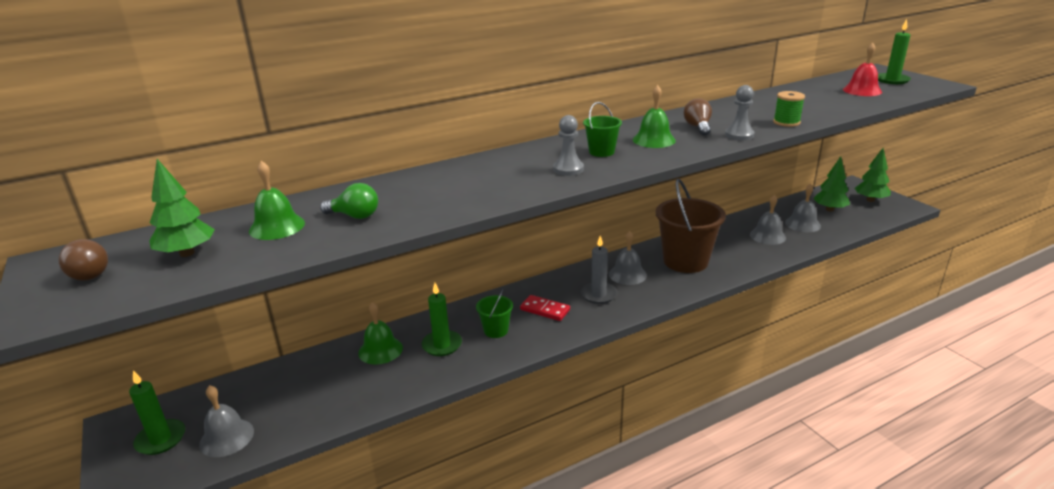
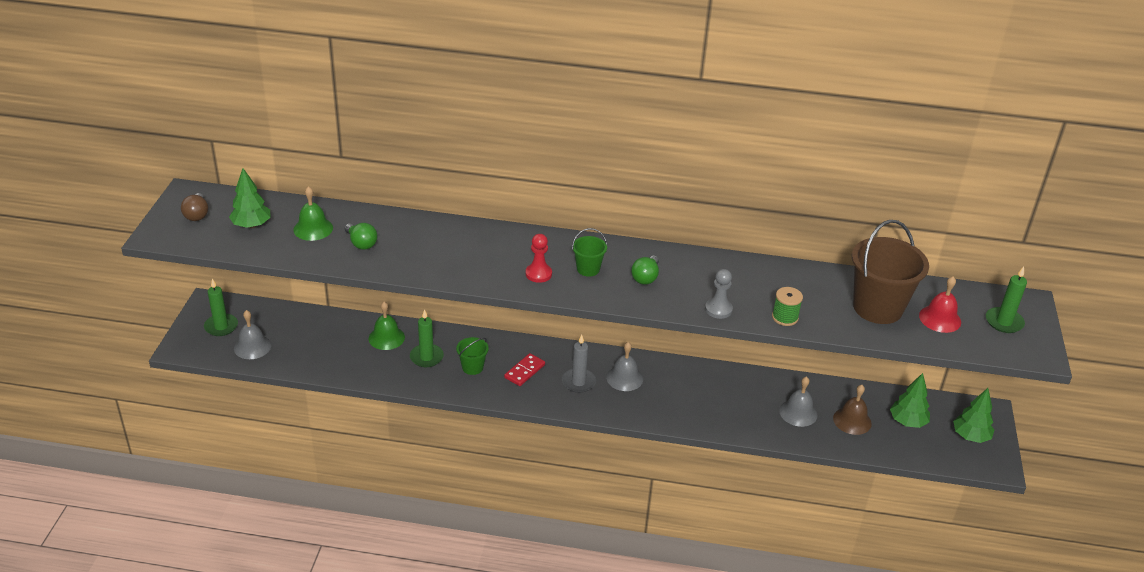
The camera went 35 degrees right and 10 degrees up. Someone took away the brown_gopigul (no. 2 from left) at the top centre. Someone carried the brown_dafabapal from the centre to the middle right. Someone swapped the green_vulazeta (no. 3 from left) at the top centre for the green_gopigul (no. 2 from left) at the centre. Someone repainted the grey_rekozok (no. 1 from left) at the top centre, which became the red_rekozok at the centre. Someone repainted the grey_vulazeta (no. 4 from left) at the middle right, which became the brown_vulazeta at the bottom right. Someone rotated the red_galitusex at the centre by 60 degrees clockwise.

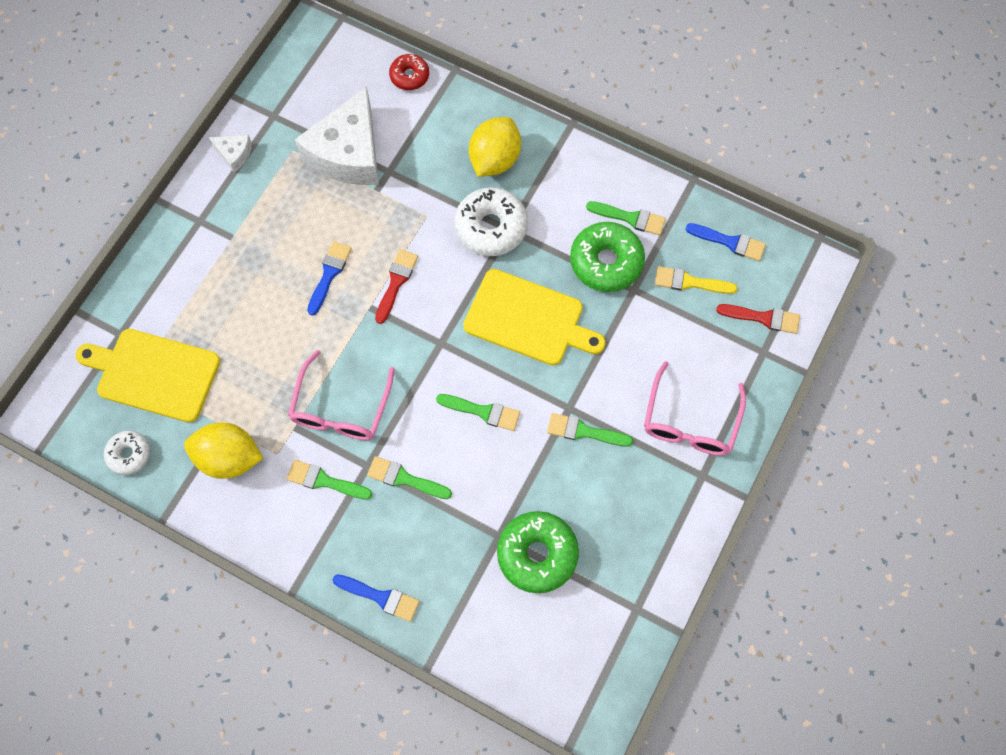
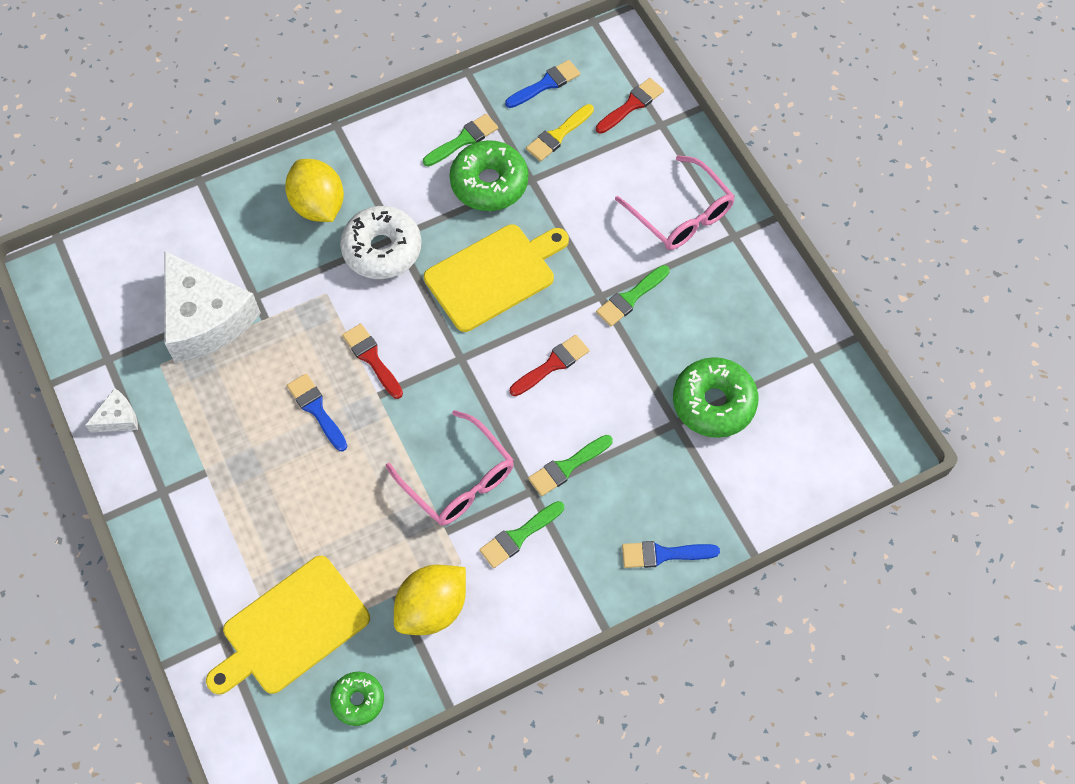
The camera went 55 degrees left and 5 degrees down. Someone took away the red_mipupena at the top centre. Someone repainted the white_mipupena (no. 1 from left) at the middle left, which became the green_mipupena (no. 1 from left) at the bottom left. Someone repainted the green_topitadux (no. 3 from left) at the centre, which became the red_topitadux (no. 2 from left) at the centre. Someone rotated the blue_topitadux (no. 2 from left in the first image) at the bottom centre by 150 degrees counterclockwise.

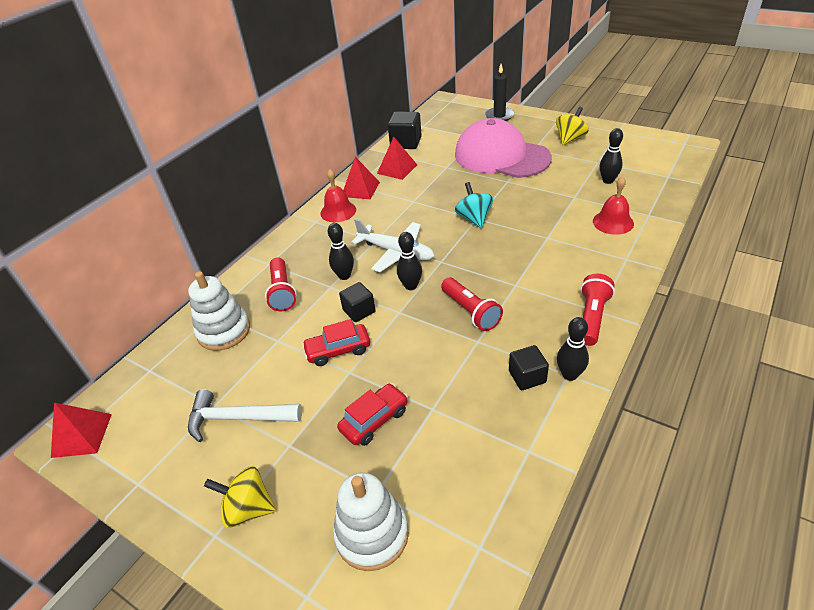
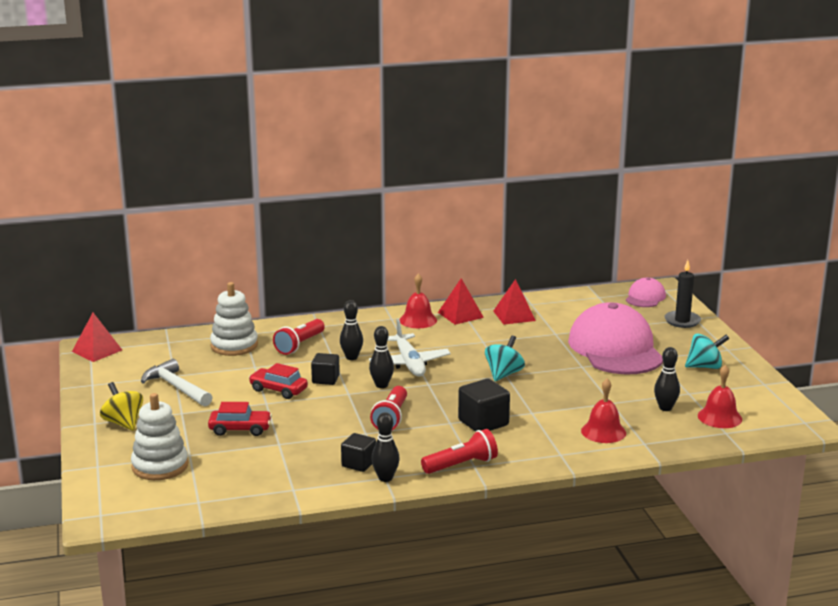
The camera went 40 degrees right and 20 degrees down. Someone put down the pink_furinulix (no. 2 from left) at the middle right. Someone put down the red_vulazeta (no. 3 from left) at the middle right. Someone carried the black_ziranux (no. 2 from left in the first image) from the top centre to the bottom centre. Someone repainted the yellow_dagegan (no. 2 from left) at the top right, which became the turquoise_dagegan (no. 2 from left) at the middle right.

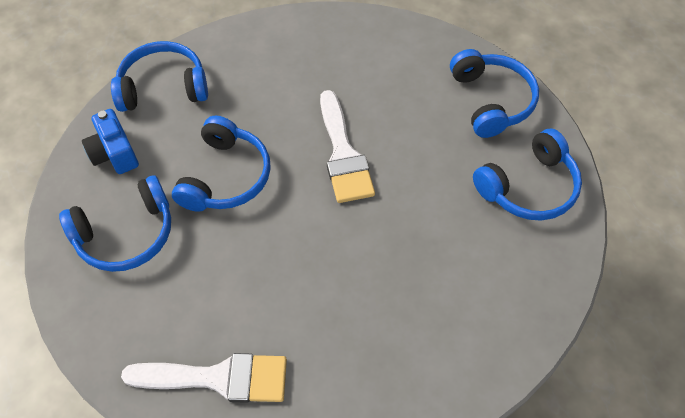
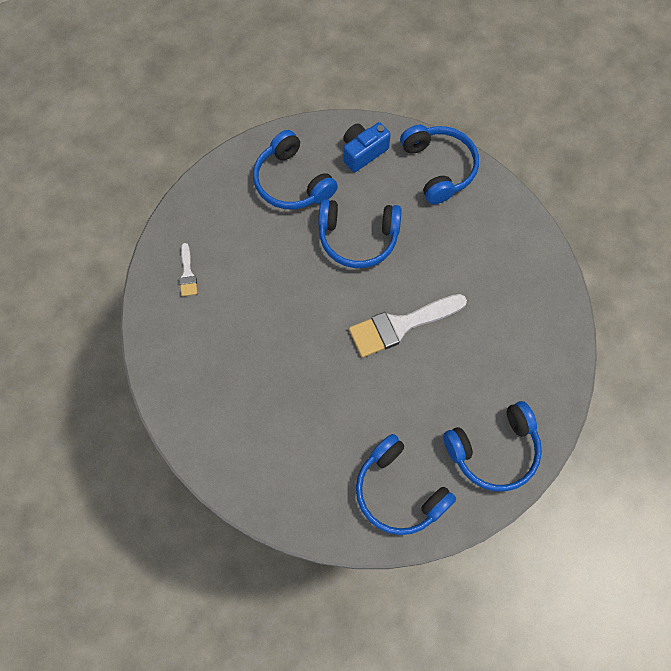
The camera went 80 degrees right and 10 degrees up. Someone scaled the white_topitadux (no. 1 from left) at the bottom left by 0.49.

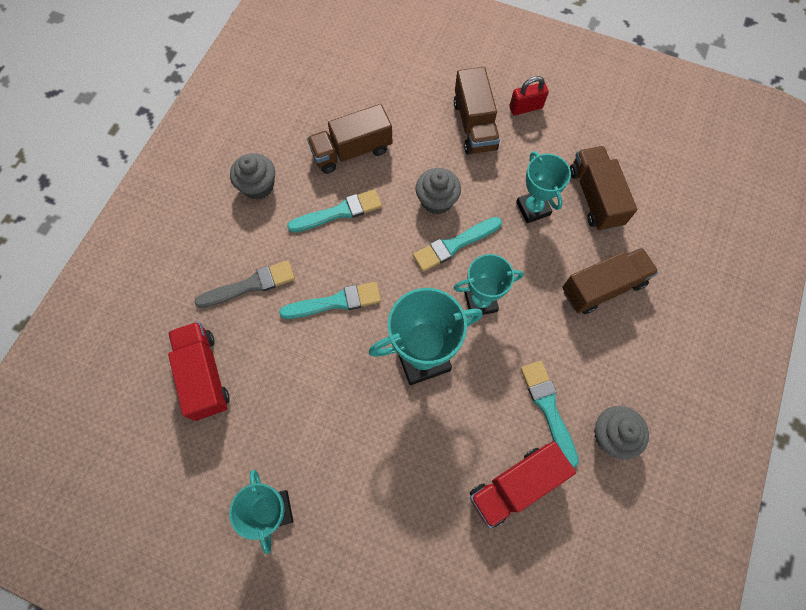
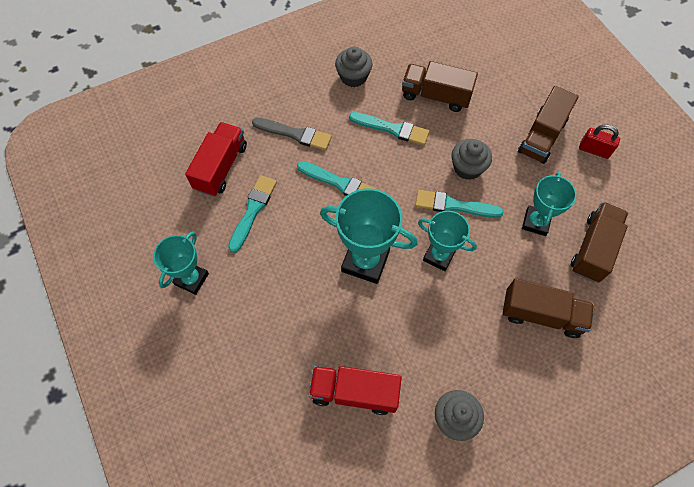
The camera went 40 degrees right and 5 degrees down. Someone carried the turquoise_topitadux (no. 4 from left in the first image) from the bottom right to the centre.

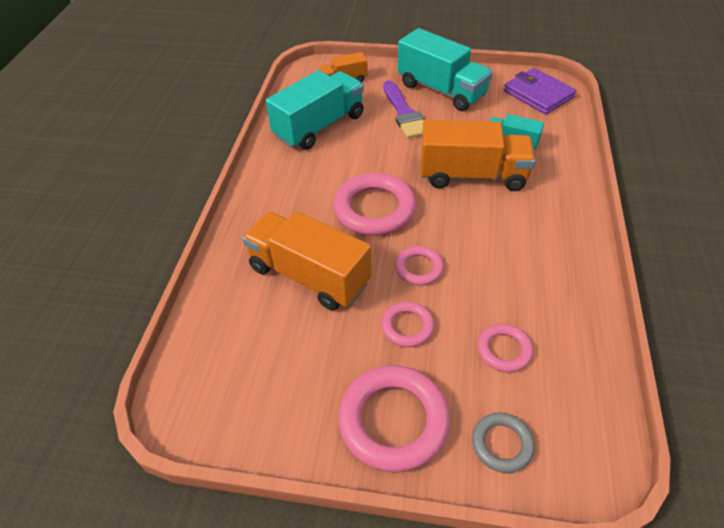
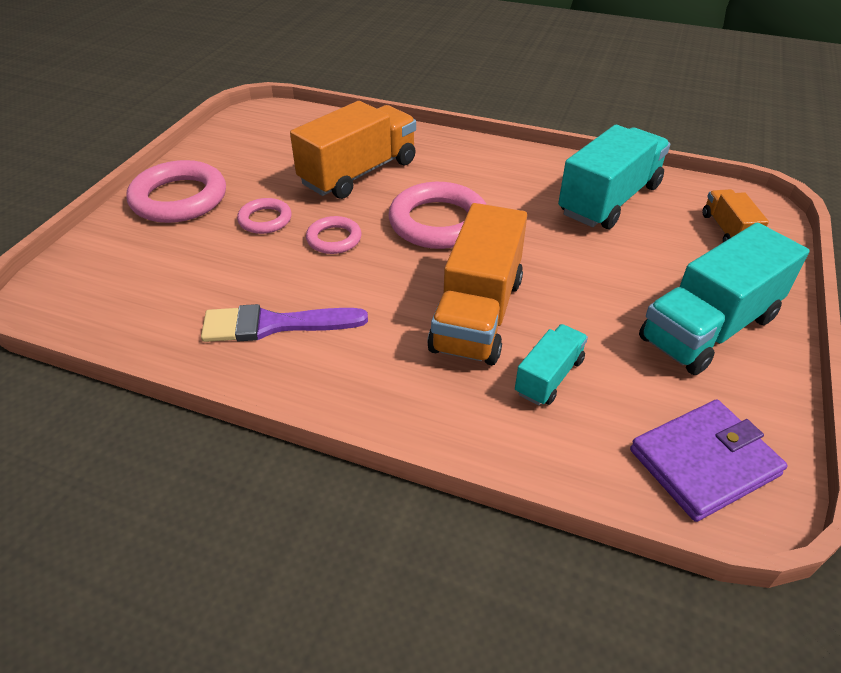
The camera went 100 degrees right and 5 degrees down. Someone took away the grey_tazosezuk at the bottom right. Someone took away the pink_tazosezuk (no. 5 from left) at the middle right. Someone carried the purple_topitadux from the top centre to the centre. Someone rotated the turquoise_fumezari (no. 1 from left in the first image) at the top centre by 105 degrees counterclockwise.

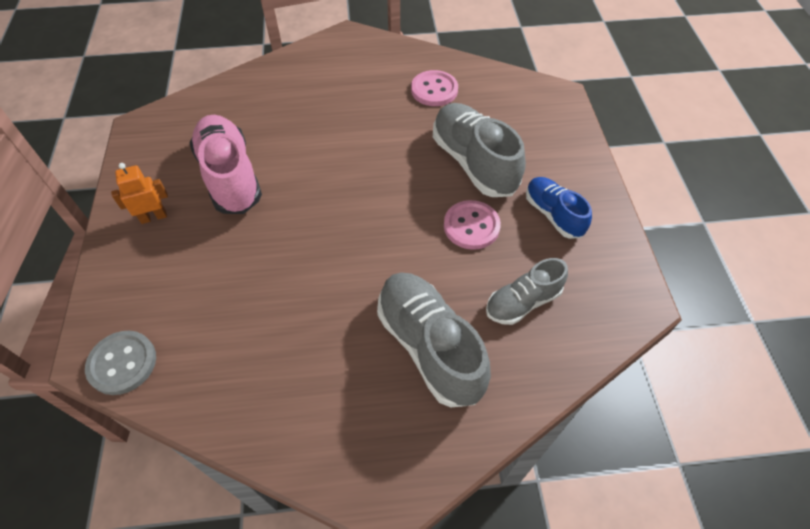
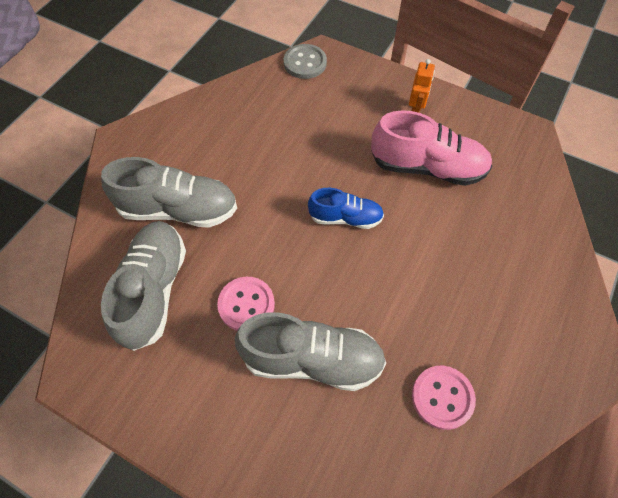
The camera went 125 degrees right and 5 degrees up. Someone carried the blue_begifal from the middle right to the centre. Someone scaled the grey_begifal (no. 3 from left in the first image) at the centre by 1.67.

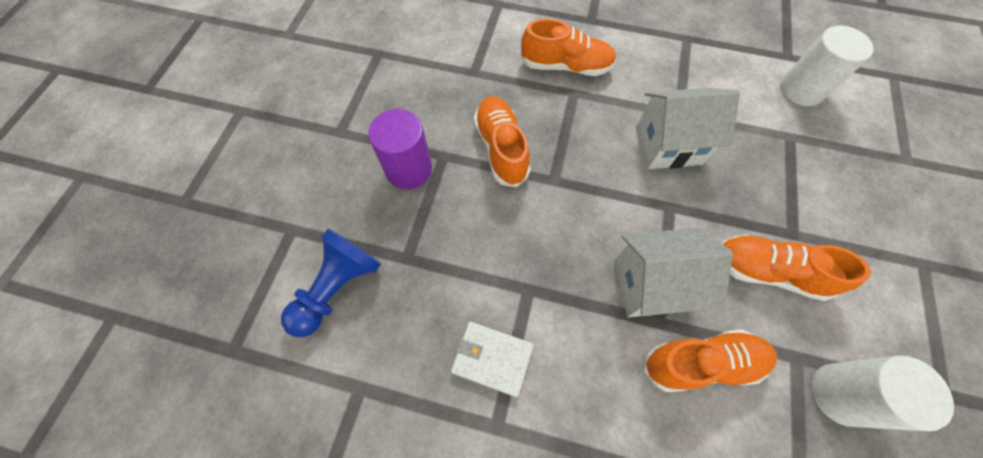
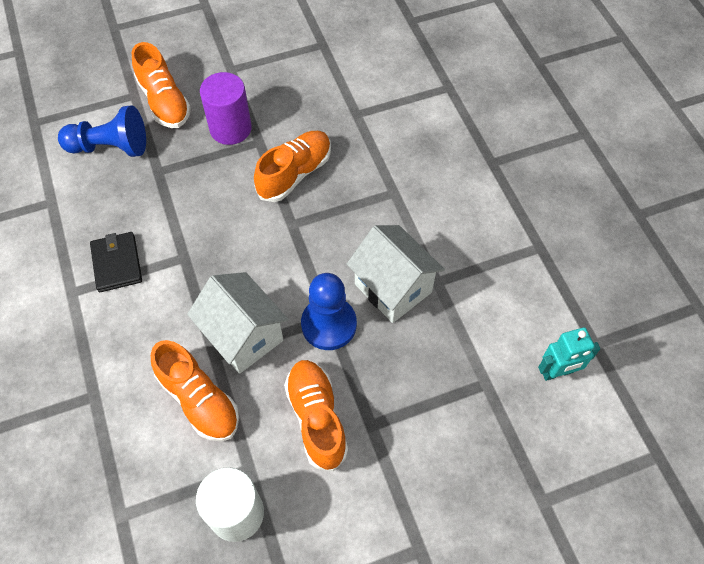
The camera went 55 degrees right and 5 degrees down. Someone put down the blue_rekozok (no. 2 from left) at the centre. Someone carried the orange_begifal (no. 2 from left in the first image) from the top centre to the top left. Someone swapped the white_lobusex (no. 1 from left) at the top right for the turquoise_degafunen at the middle right. Someone repainted the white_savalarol at the bottom centre, which became the black_savalarol at the middle left.

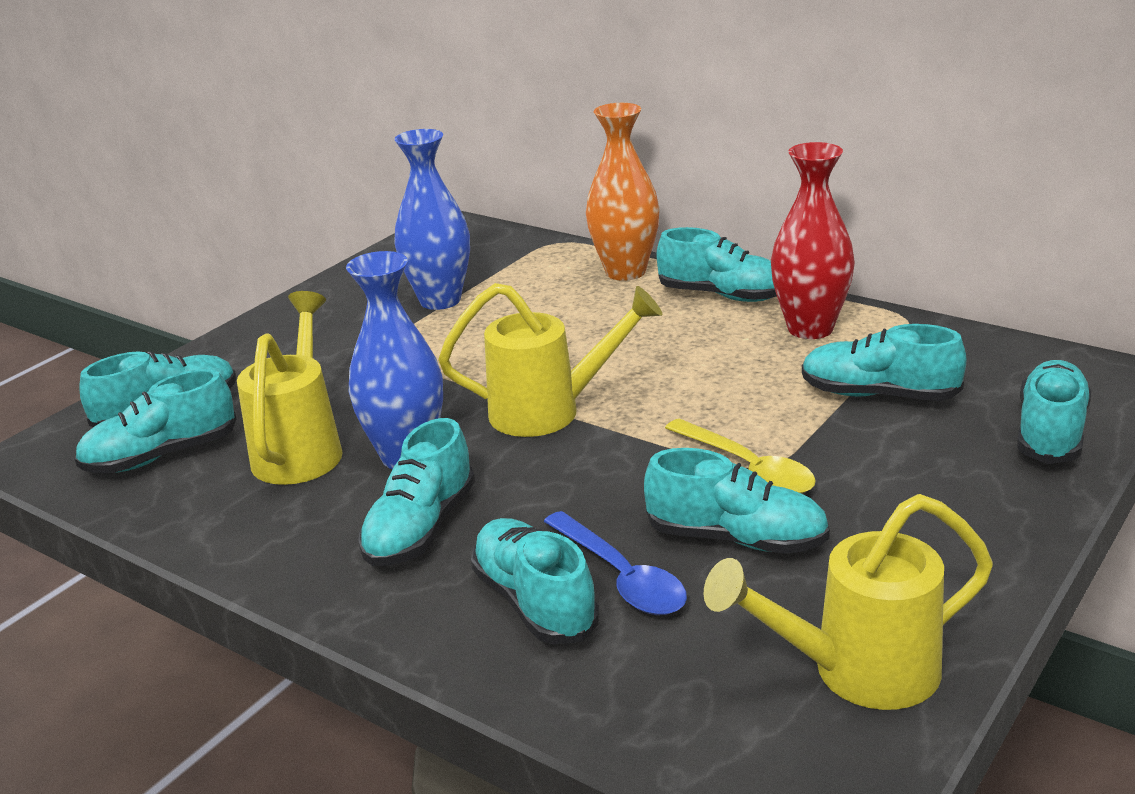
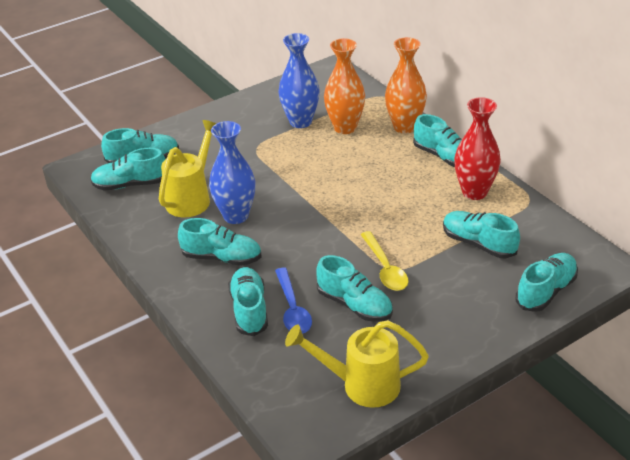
The camera went 20 degrees right and 10 degrees up. Someone took away the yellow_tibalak (no. 2 from left) at the centre. Someone put down the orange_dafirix (no. 1 from left) at the top centre. Someone rotated the turquoise_begifal (no. 3 from left) at the centre by 120 degrees counterclockwise.

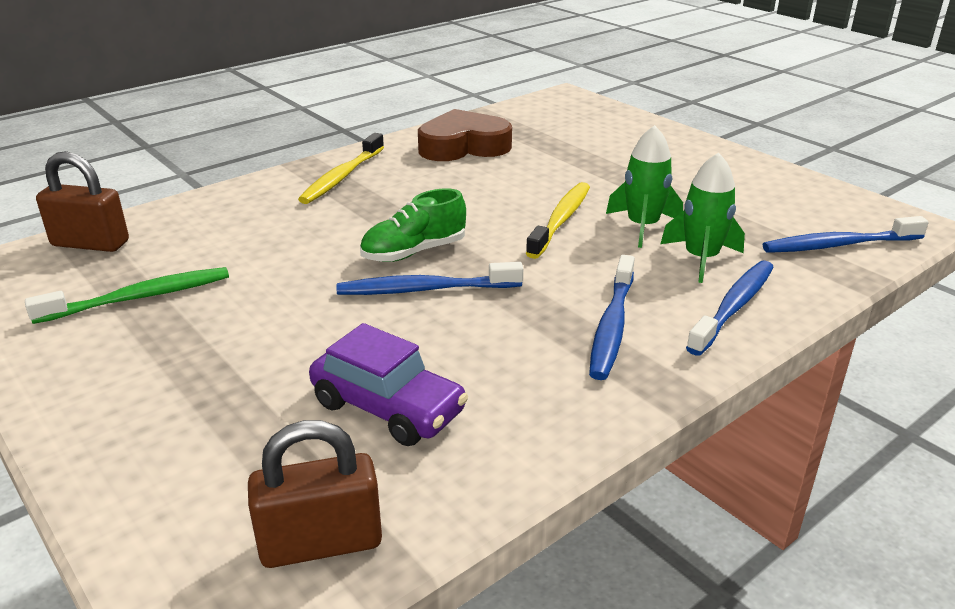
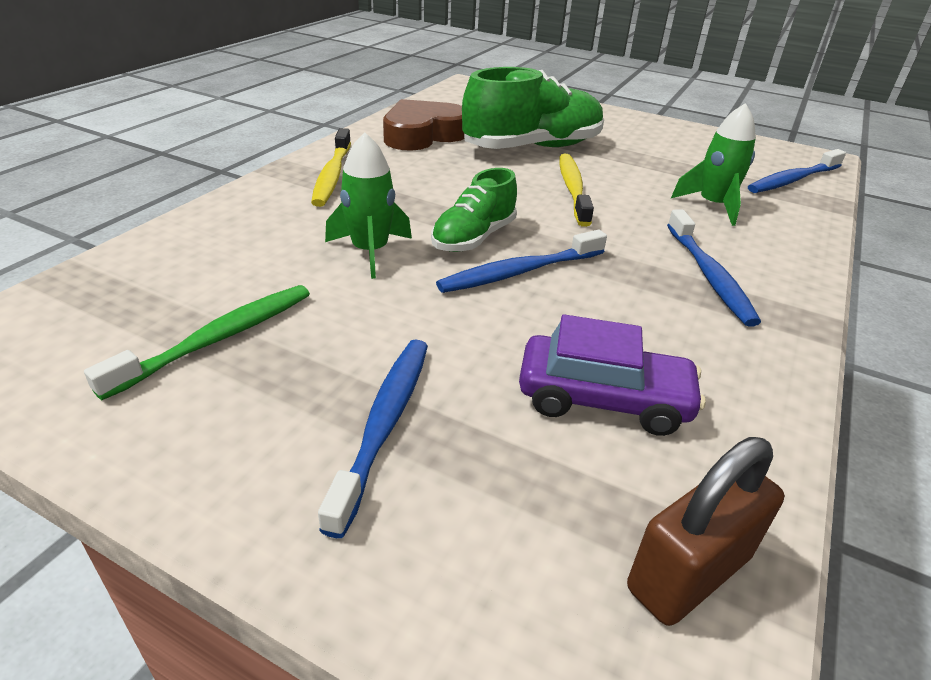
The camera went 25 degrees left and 5 degrees up. Someone took away the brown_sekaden (no. 1 from left) at the top left. Someone put down the green_begifal (no. 2 from left) at the top centre. Someone carried the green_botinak (no. 1 from left) from the top right to the top centre. Someone carried the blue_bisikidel (no. 3 from left in the first image) from the middle right to the centre.

